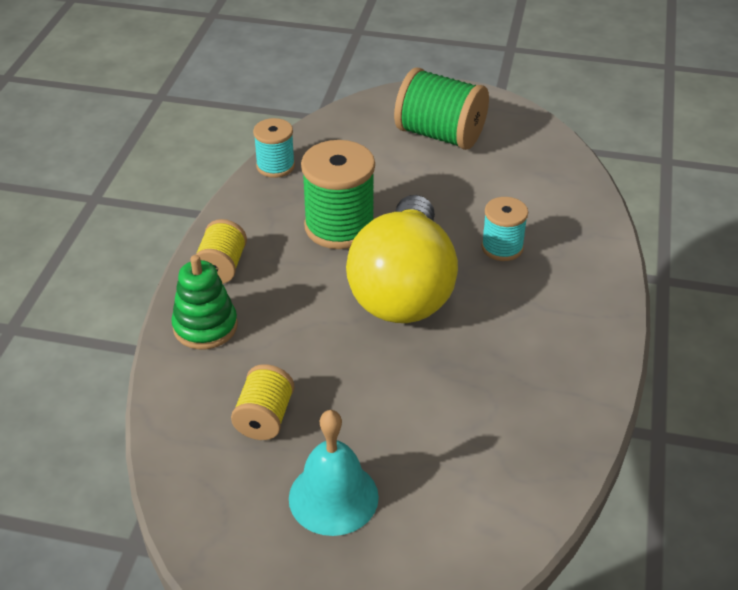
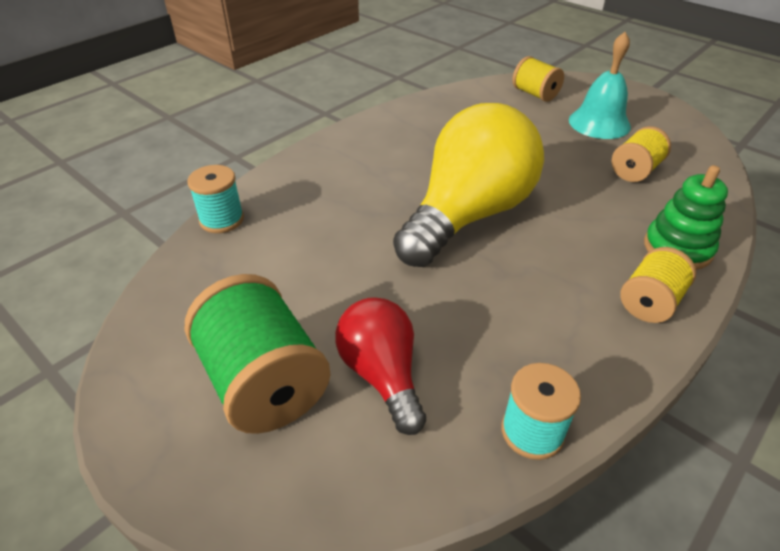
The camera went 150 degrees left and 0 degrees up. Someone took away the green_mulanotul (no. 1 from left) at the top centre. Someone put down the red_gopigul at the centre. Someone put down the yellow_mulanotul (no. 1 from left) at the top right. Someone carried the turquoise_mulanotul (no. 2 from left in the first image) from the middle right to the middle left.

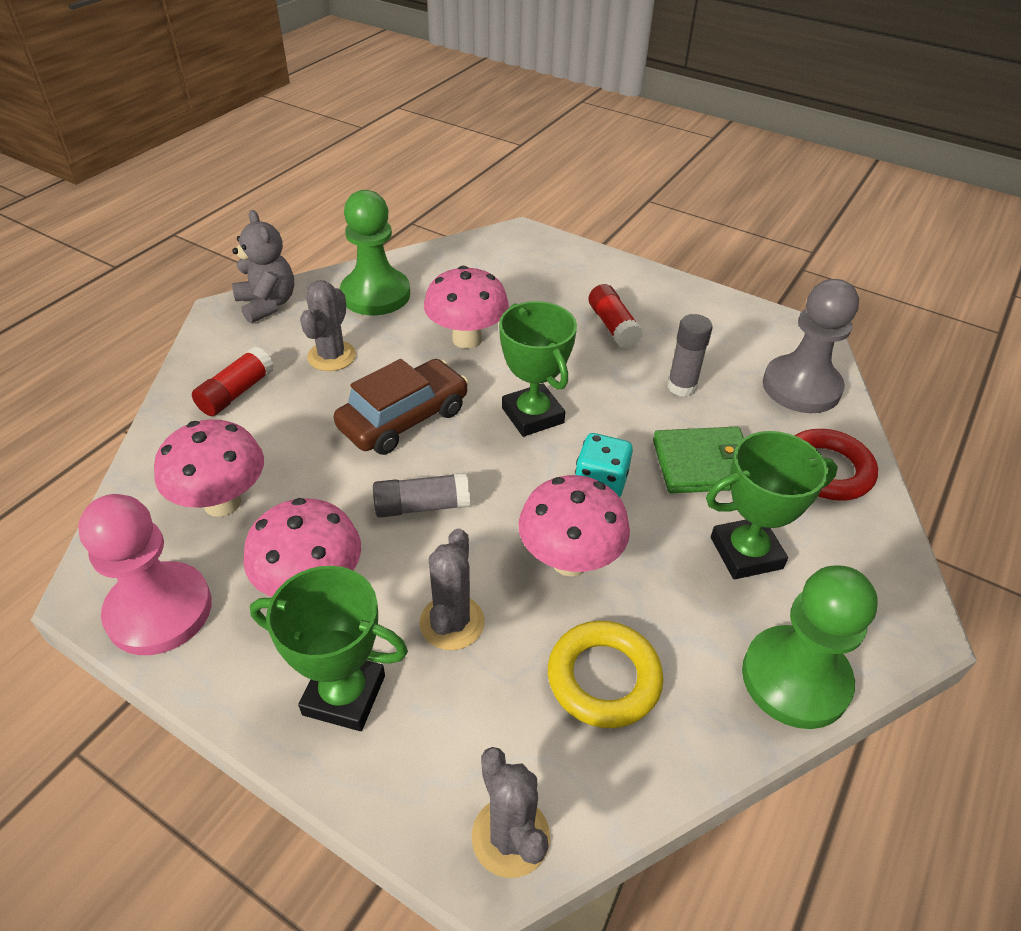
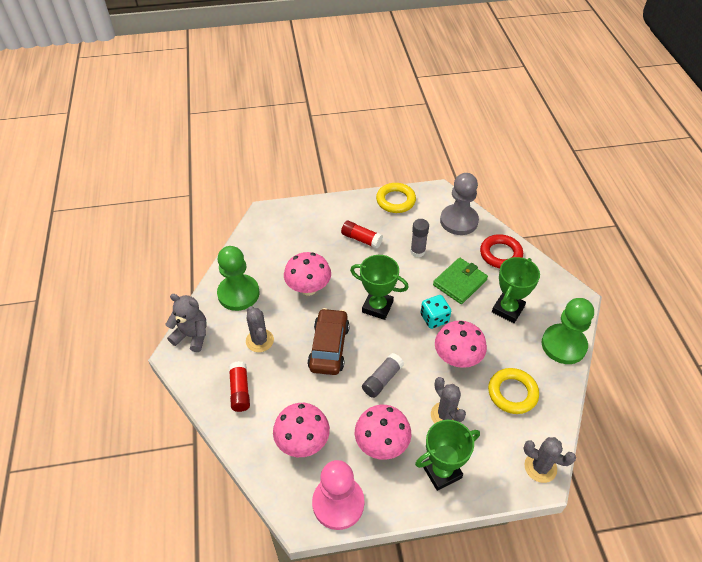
The camera went 40 degrees left and 5 degrees up. Someone put down the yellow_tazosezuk (no. 1 from left) at the centre.

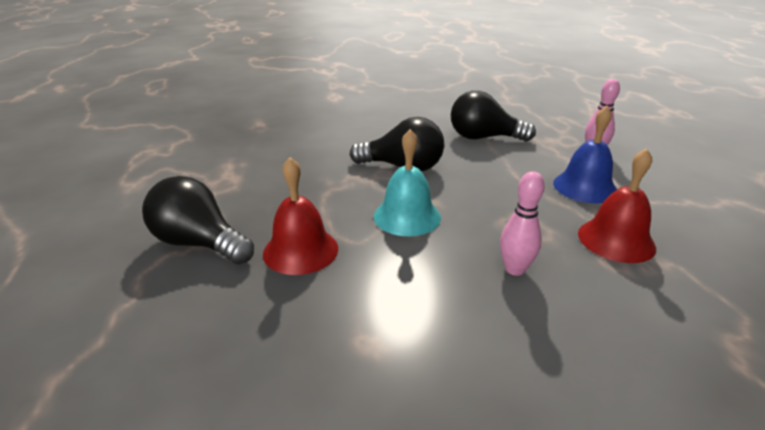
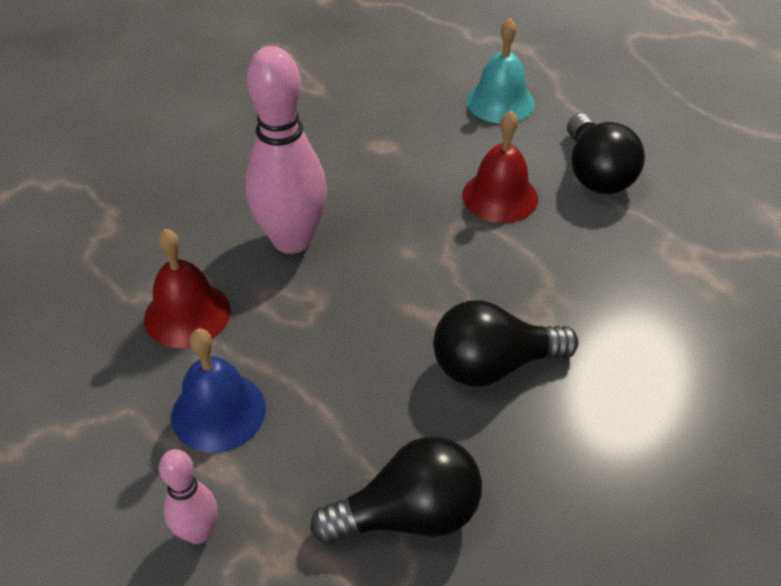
The camera went 155 degrees right and 15 degrees up. Someone carried the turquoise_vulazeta from the centre to the top centre. Someone rotated the black_gopigul (no. 1 from left in the first image) at the middle left by 75 degrees clockwise. Someone scaled the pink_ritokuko (no. 1 from left in the first image) at the middle right by 1.98.

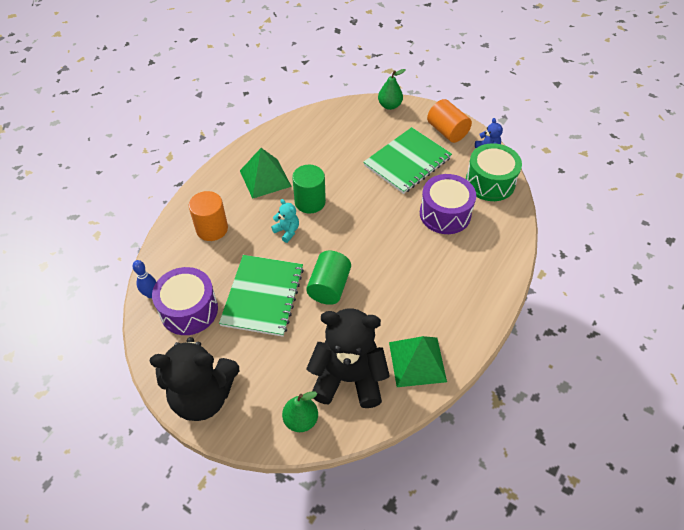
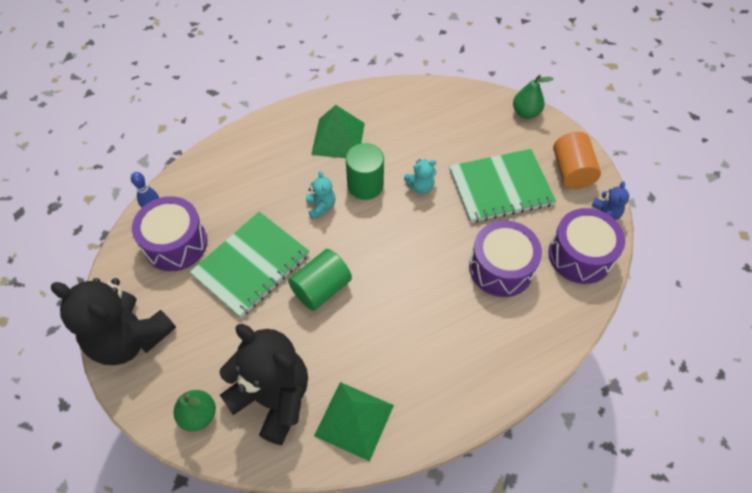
The camera went 30 degrees right and 5 degrees up. Someone took away the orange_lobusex (no. 1 from left) at the middle left. Someone put down the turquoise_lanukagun (no. 2 from left) at the centre. Someone repainted the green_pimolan at the top right, which became the purple_pimolan (no. 3 from left) at the middle right.

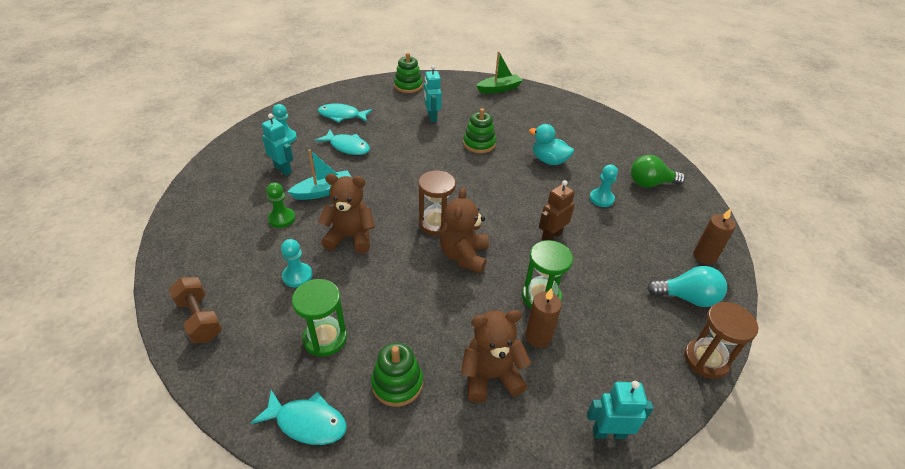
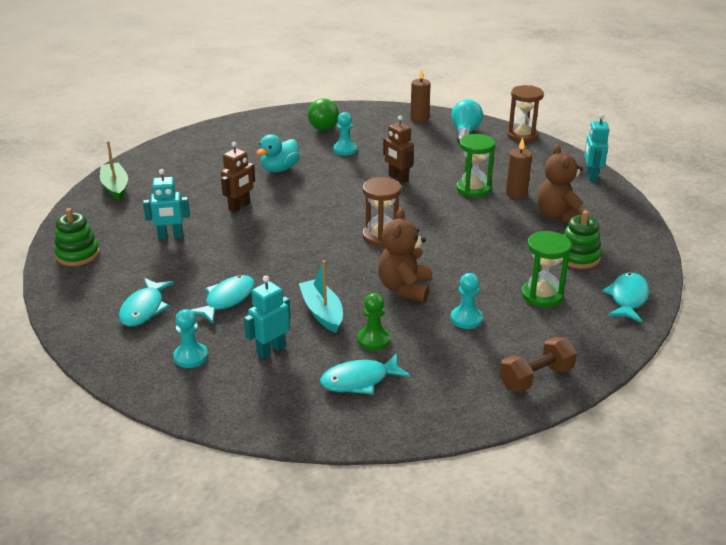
The camera went 85 degrees left and 10 degrees down. Someone took away the brown_lanukagun (no. 2 from left) at the centre. Someone put down the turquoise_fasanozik (no. 3 from left) at the bottom centre. Someone swapped the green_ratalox (no. 3 from left) at the top centre for the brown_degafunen (no. 1 from left) at the top left.

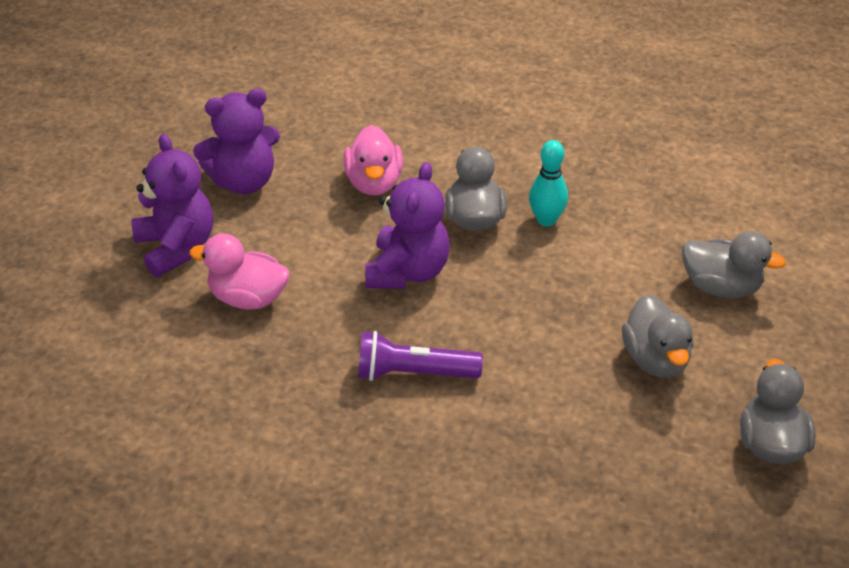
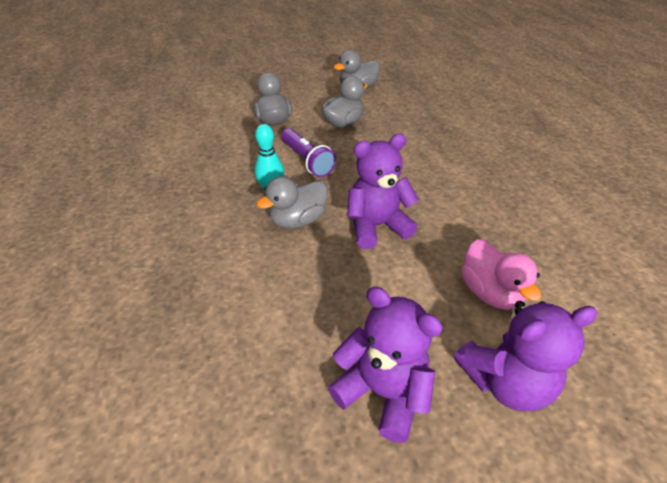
The camera went 125 degrees left and 0 degrees up. Someone took away the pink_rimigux (no. 2 from left) at the top centre. Someone carried the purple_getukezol from the centre to the top centre. Someone rotated the purple_lanukagun (no. 1 from left in the first image) at the middle left by 135 degrees counterclockwise.

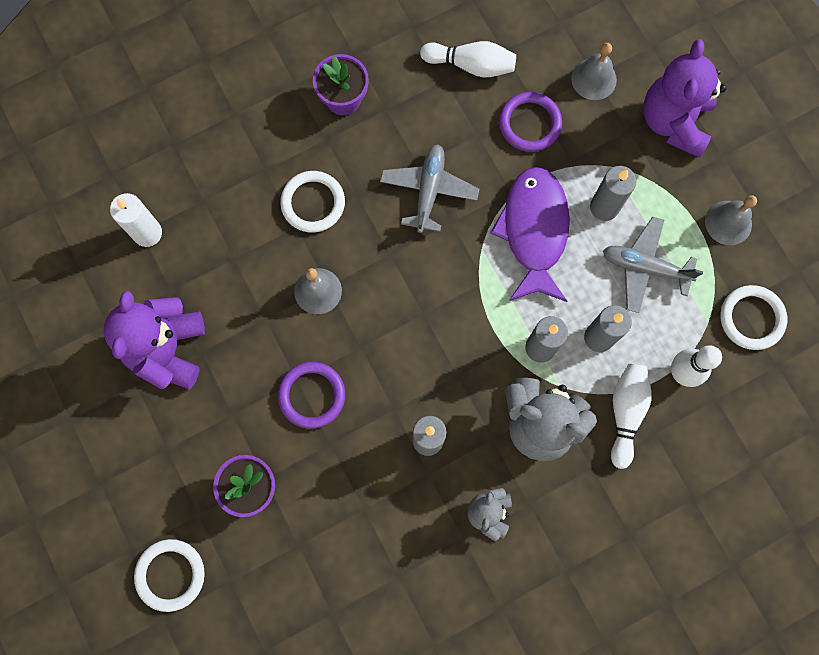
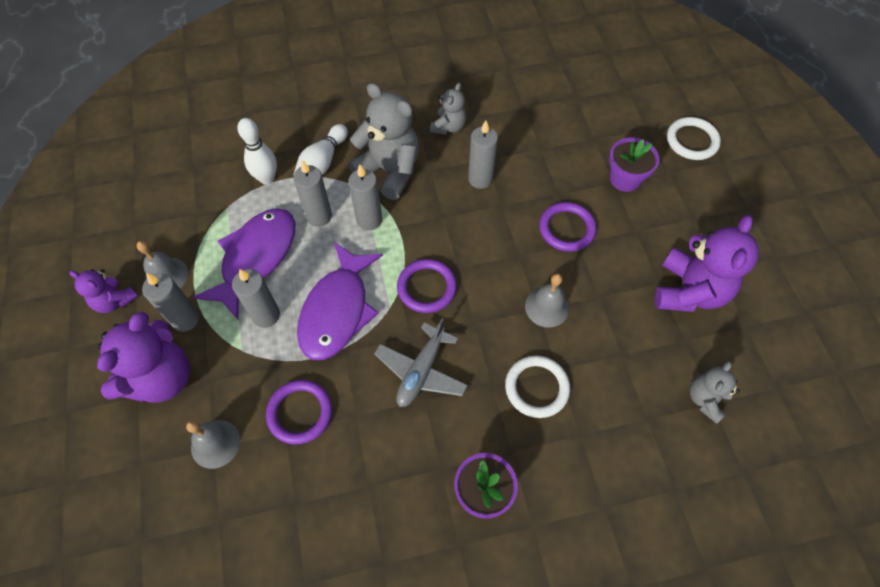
The camera went 165 degrees left and 15 degrees down. Someone took away the white_ritokuko (no. 1 from left) at the top centre. Someone took away the white_tazosezuk (no. 3 from left) at the middle right. Someone put down the purple_lanukagun (no. 1 from left) at the middle left. Someone put down the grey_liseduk (no. 1 from left) at the middle left. Someone put down the purple_tazosezuk (no. 2 from left) at the centre. Someone swapped the white_liseduk at the middle left for the grey_lanukagun (no. 3 from left) at the bottom right. Someone swapped the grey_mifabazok (no. 2 from left) at the middle right for the purple_fasanozik (no. 1 from left) at the middle left.

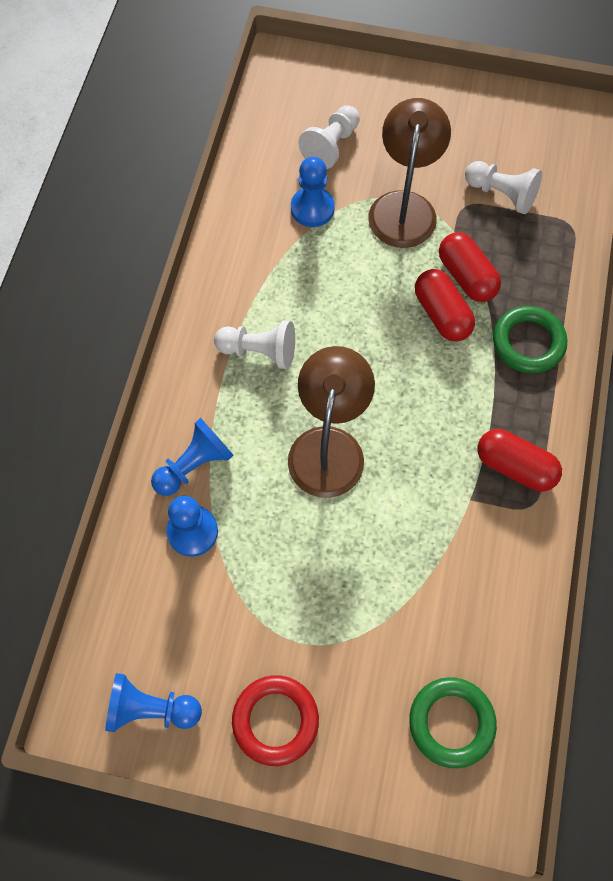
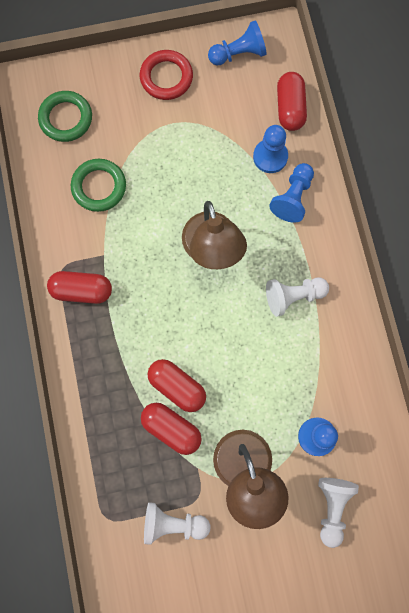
The camera went 155 degrees right and 10 degrees up. Someone put down the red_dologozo (no. 4 from left) at the top right. Someone carried the green_tazosezuk (no. 2 from left) from the middle right to the top left.

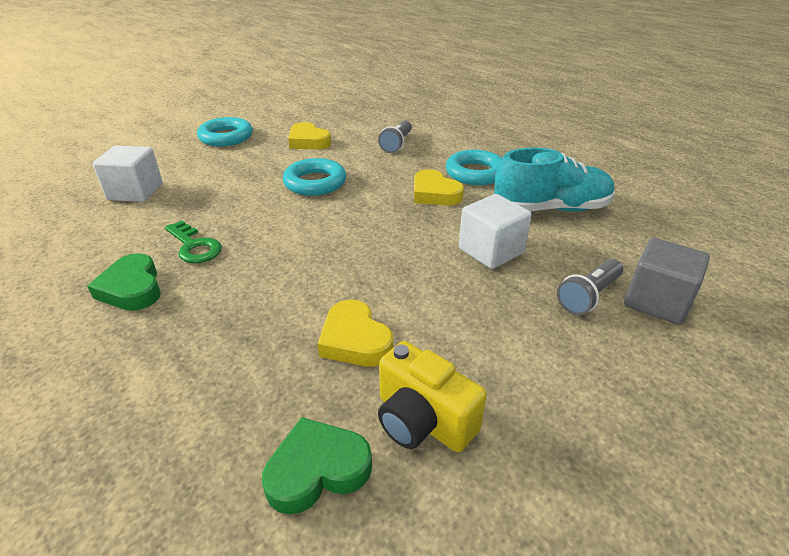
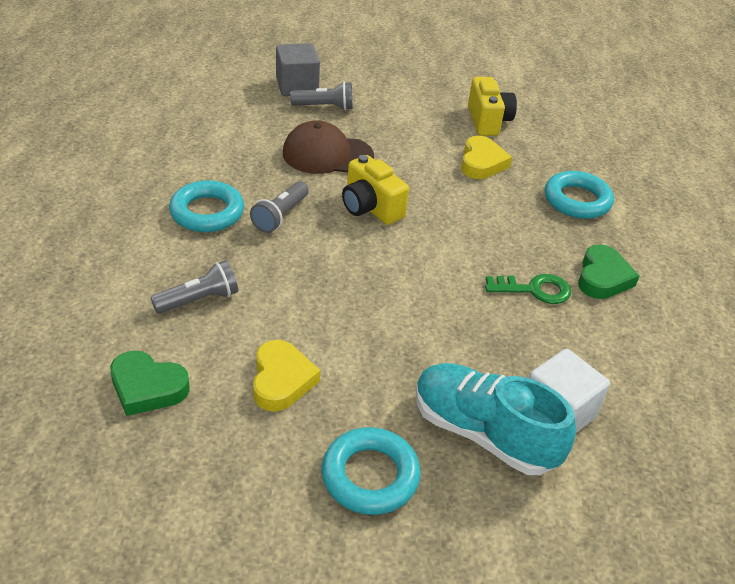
The camera went 140 degrees left and 5 degrees up. Someone put down the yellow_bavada (no. 1 from left) at the top centre. Someone carried the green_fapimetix (no. 2 from left in the first image) from the bottom centre to the middle left. Someone carried the turquoise_tazosezuk (no. 2 from left in the first image) from the top centre to the middle right. Someone carried the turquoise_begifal from the top right to the bottom right. Someone swapped the yellow_fapimetix (no. 3 from left) at the centre for the grey_getukezol (no. 2 from left) at the centre. Someone swapped the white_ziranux (no. 2 from left) at the centre for the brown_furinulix at the top centre. Someone rotated the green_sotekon at the middle left by 90 degrees clockwise.

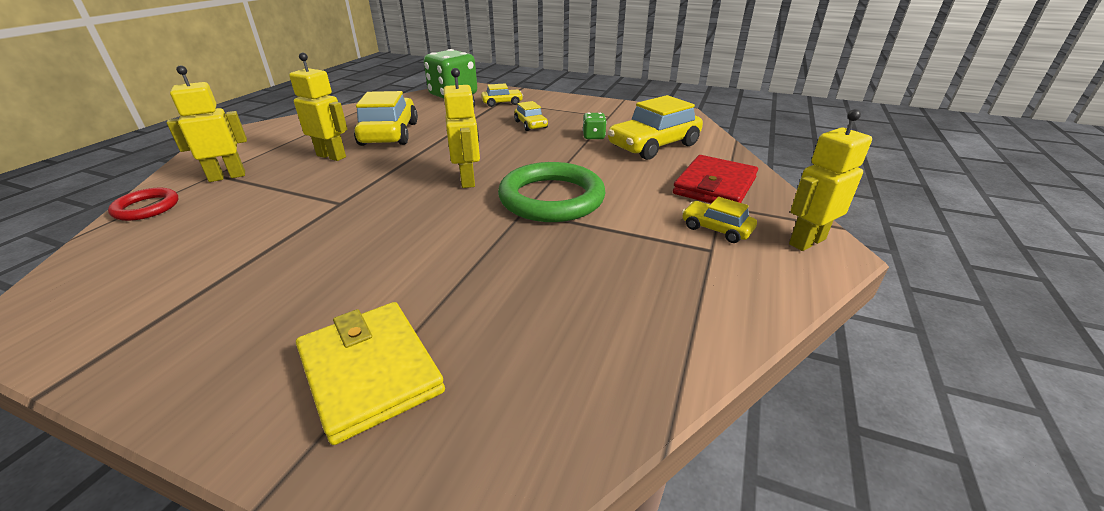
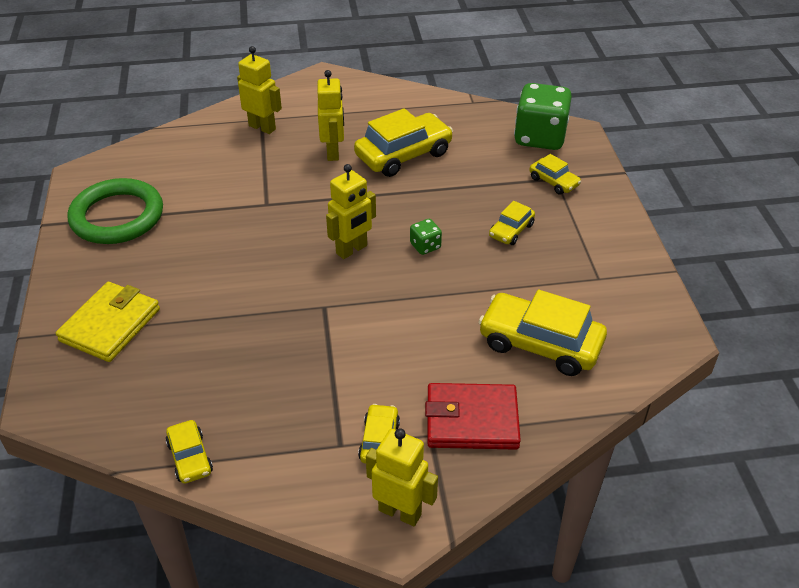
The camera went 60 degrees right and 10 degrees up. Someone took away the red_tazosezuk at the middle left. Someone put down the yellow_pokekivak (no. 1 from left) at the bottom left. Someone carried the green_tazosezuk from the centre to the middle left. Someone carried the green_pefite (no. 2 from left in the first image) from the top centre to the centre.

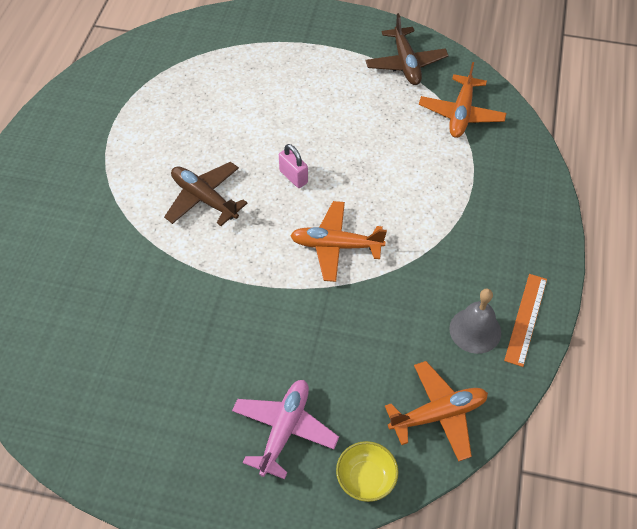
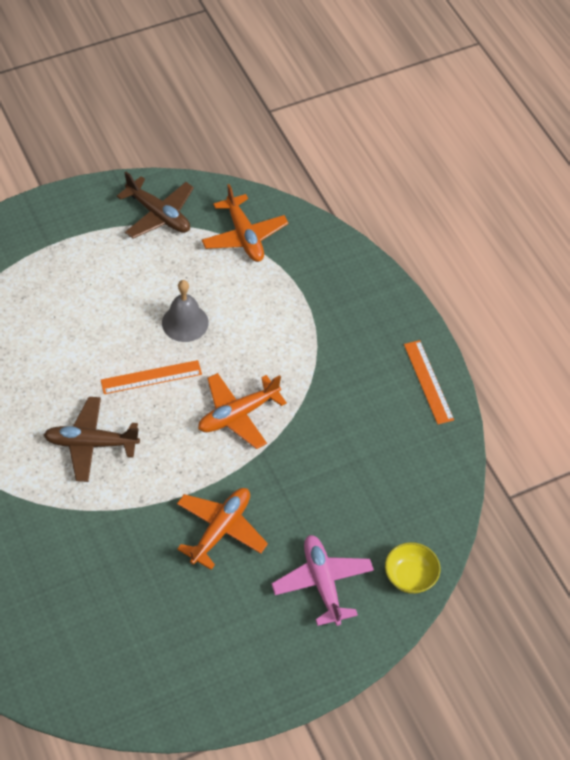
The camera went 40 degrees left and 0 degrees up. Someone carried the orange_mifabazok (no. 2 from left in the first image) from the bottom right to the bottom centre. Someone carried the grey_vulazeta from the middle right to the middle left. Someone swapped the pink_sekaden at the top centre for the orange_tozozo (no. 1 from left) at the middle left.

